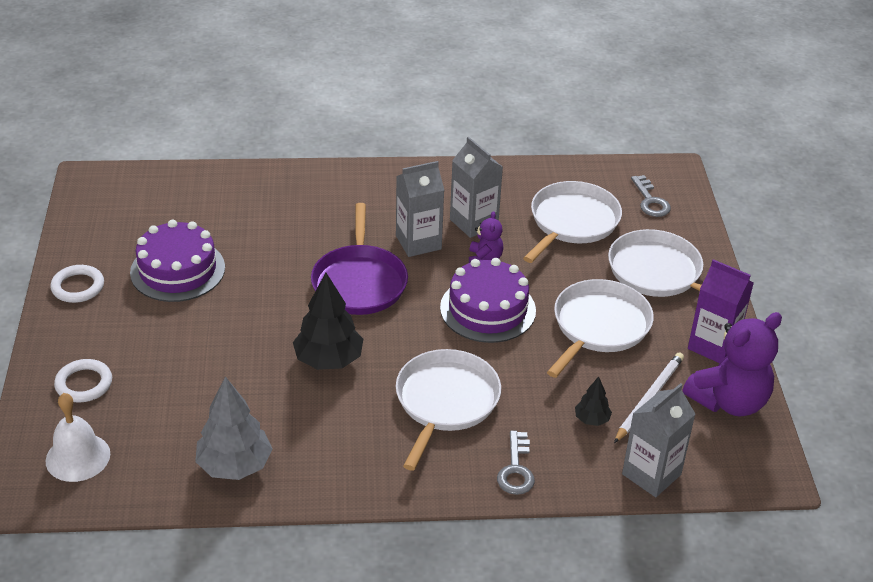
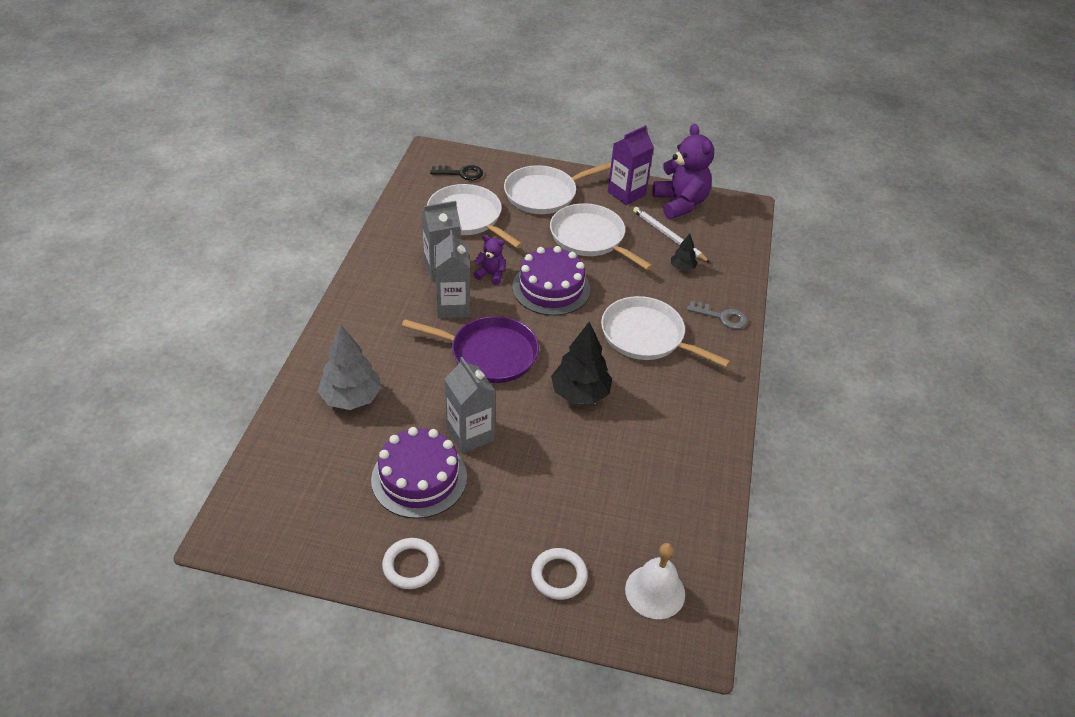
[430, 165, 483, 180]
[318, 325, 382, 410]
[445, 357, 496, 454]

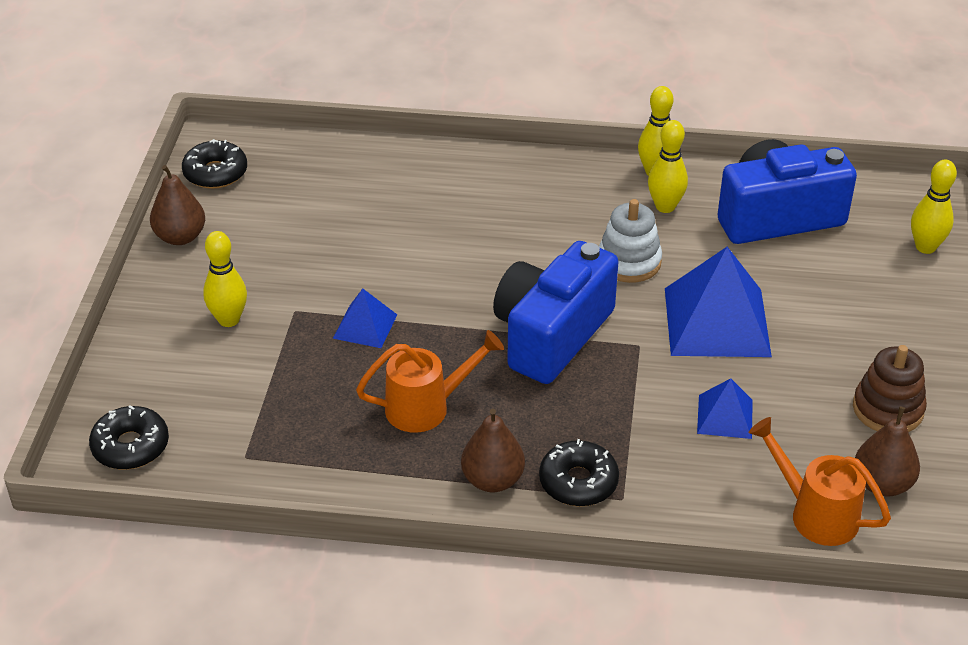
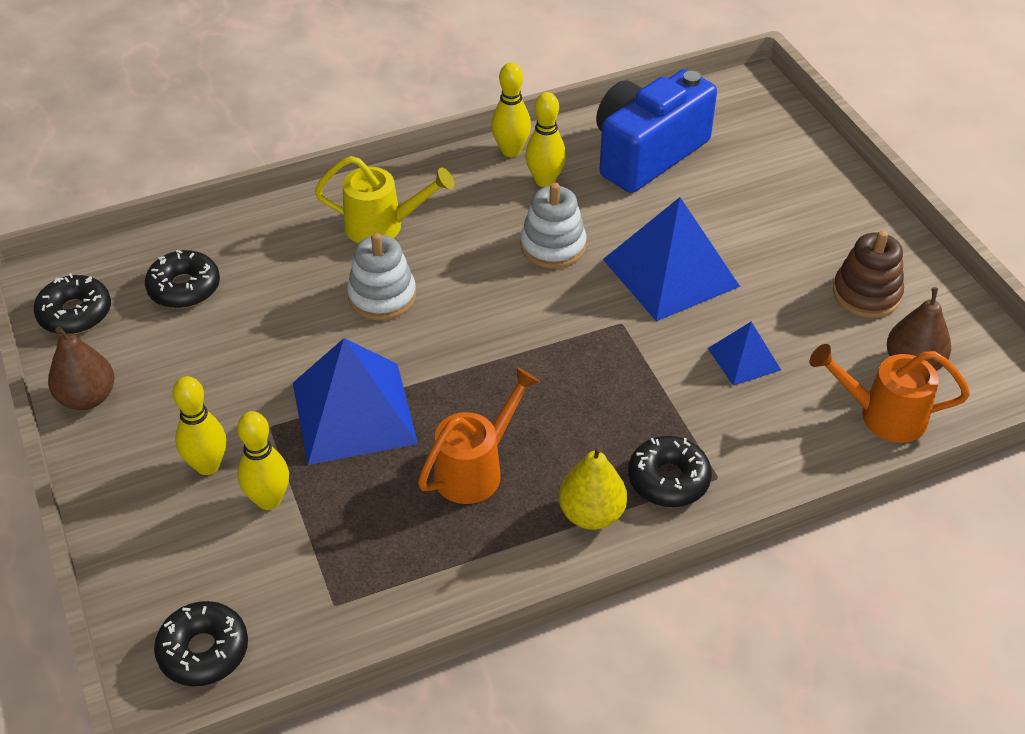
[237, 411, 289, 510]
[493, 241, 618, 384] (first image)
[293, 338, 418, 465]
[559, 446, 627, 530]
[315, 156, 454, 243]
[347, 233, 416, 320]
[145, 250, 220, 308]

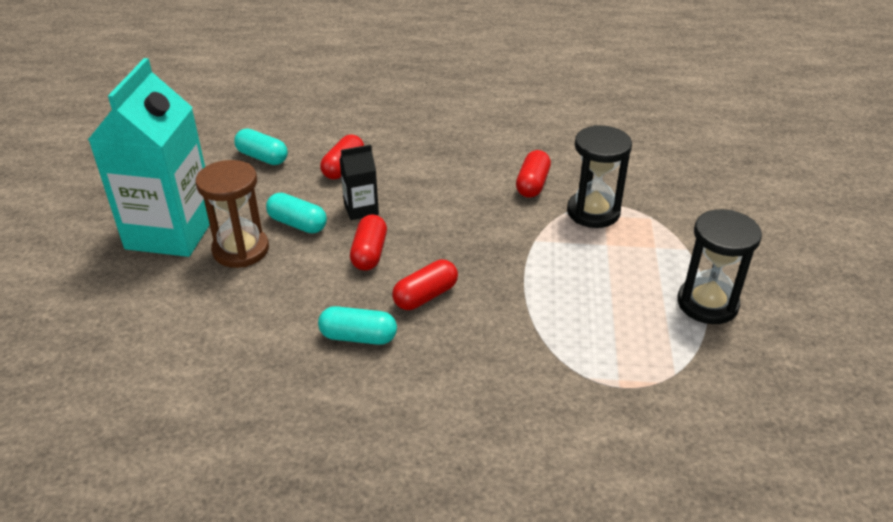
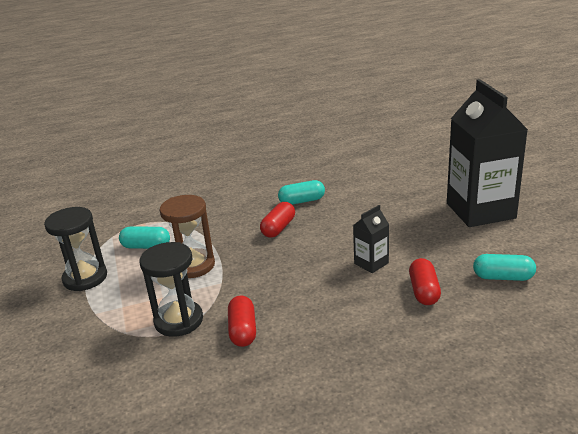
[447, 79, 528, 227]
[160, 195, 215, 278]
[119, 227, 170, 249]
[350, 215, 387, 271] (first image)

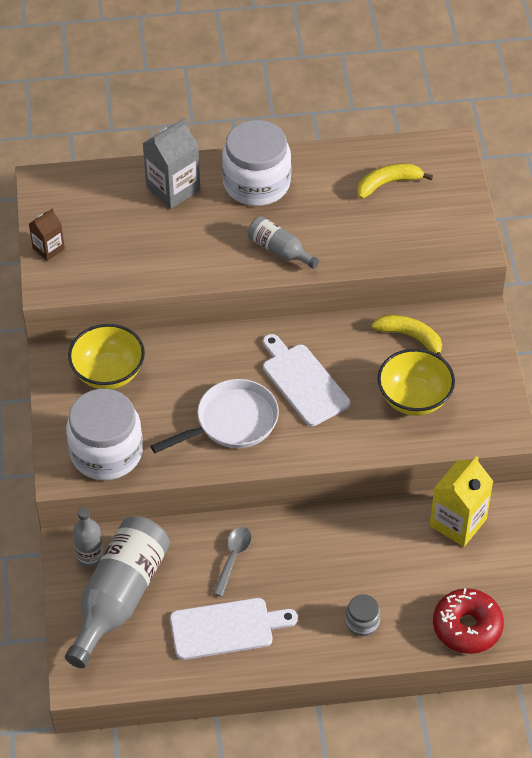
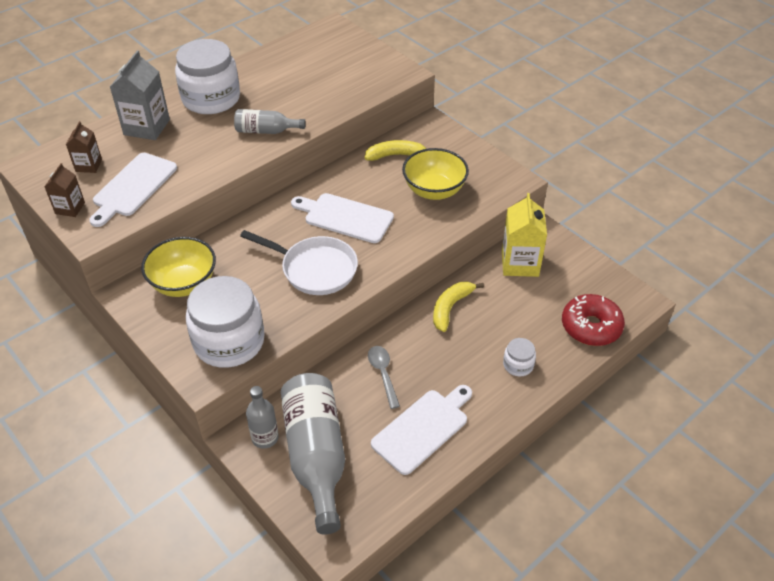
[433, 282, 484, 332]
[240, 230, 358, 295]
[503, 338, 536, 376]
[66, 121, 102, 173]
[89, 153, 177, 227]

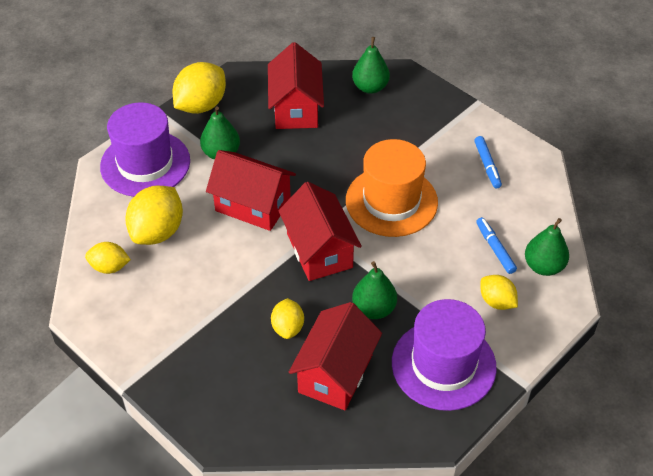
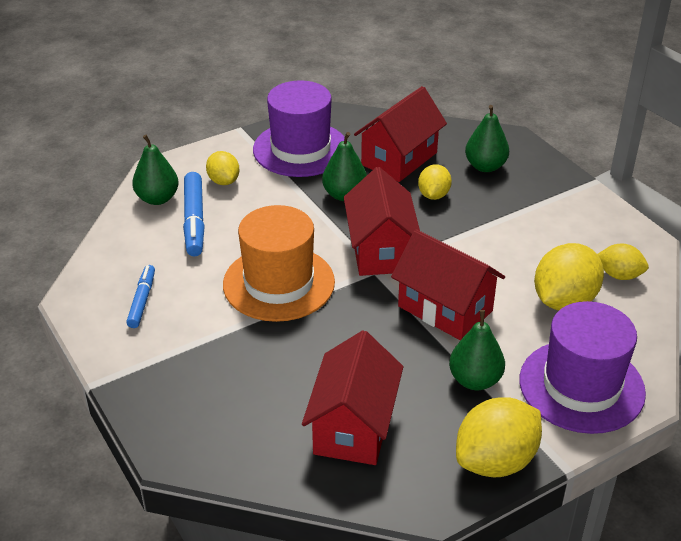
[465, 105, 509, 172]
[183, 172, 205, 256]

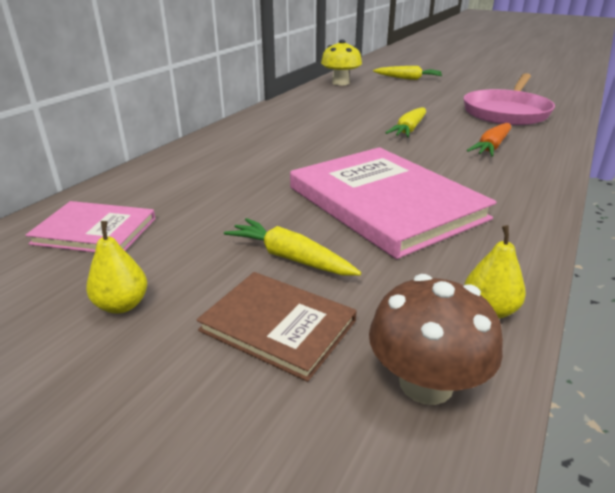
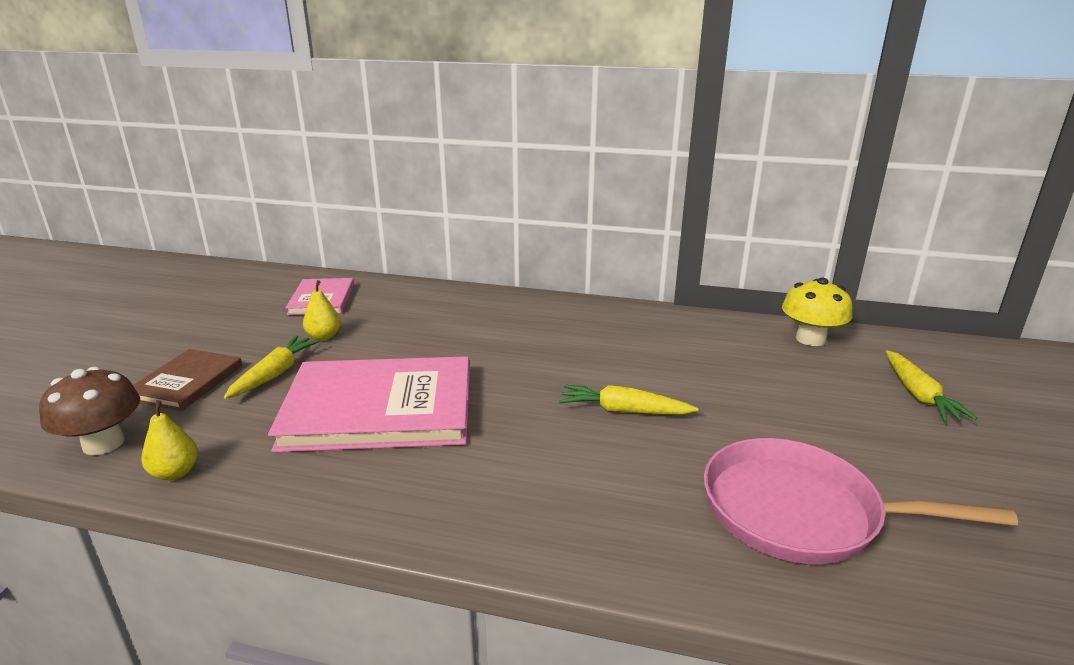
[467, 123, 511, 157] (first image)
[268, 356, 470, 452]
[303, 280, 341, 340]

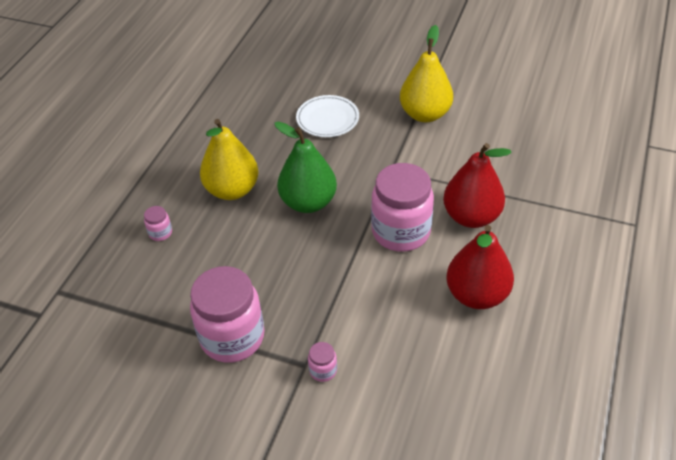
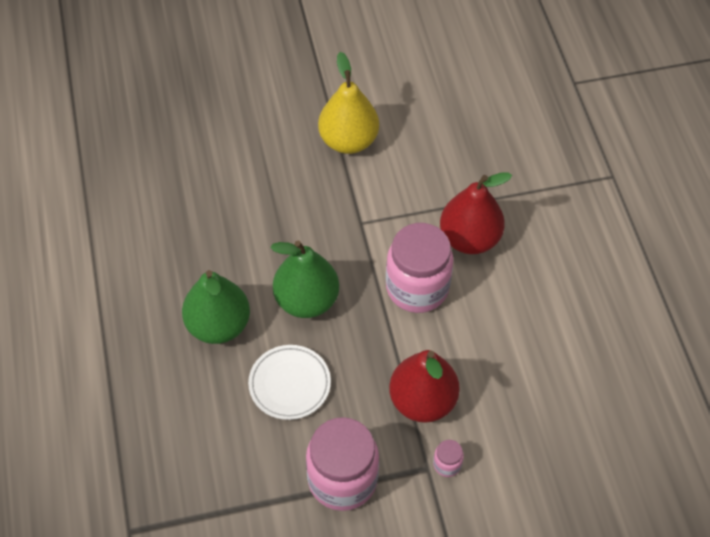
[248, 345, 331, 420]
[182, 270, 250, 344]
[144, 206, 172, 241] (first image)
[389, 350, 460, 423]

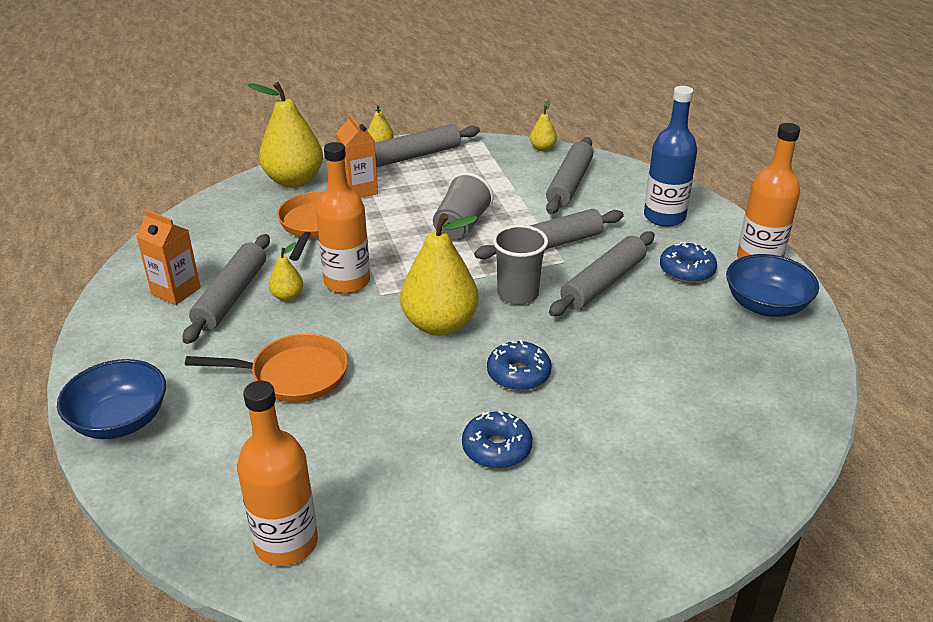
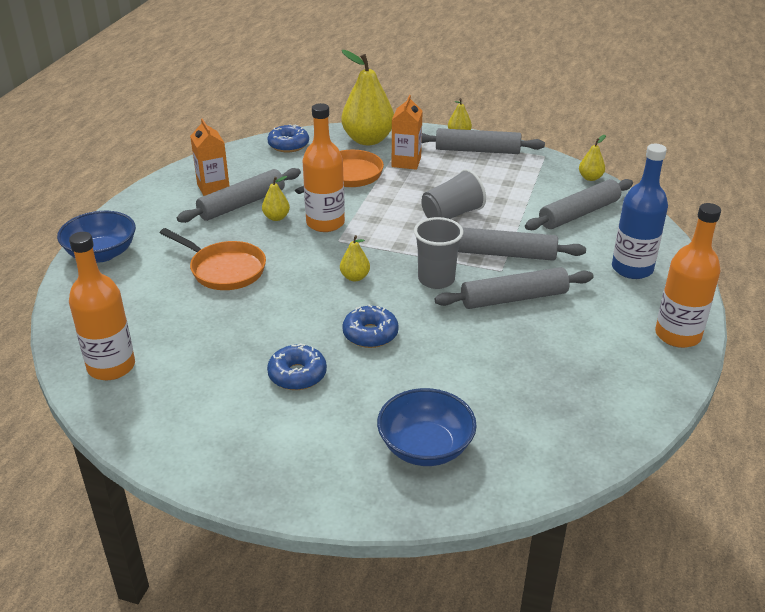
[340, 235, 370, 281]
[267, 124, 309, 153]
[377, 388, 477, 466]

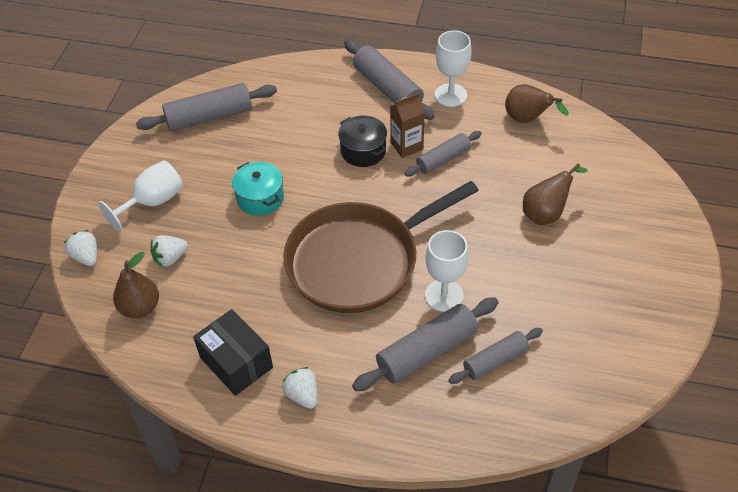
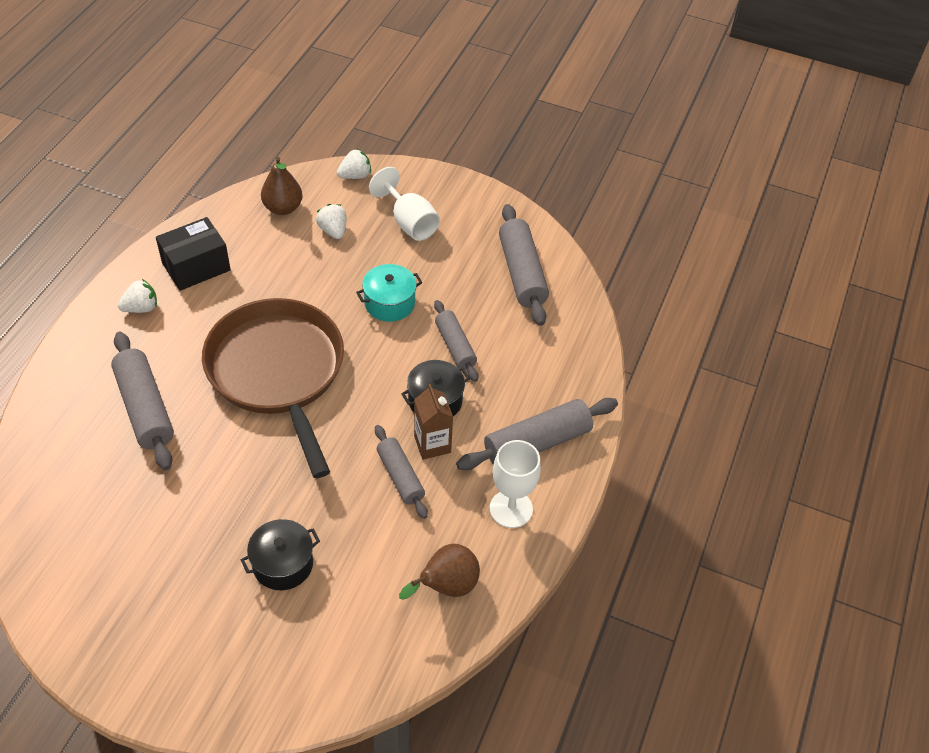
[241, 519, 320, 590]
[425, 230, 469, 312] (first image)
[434, 300, 478, 382]

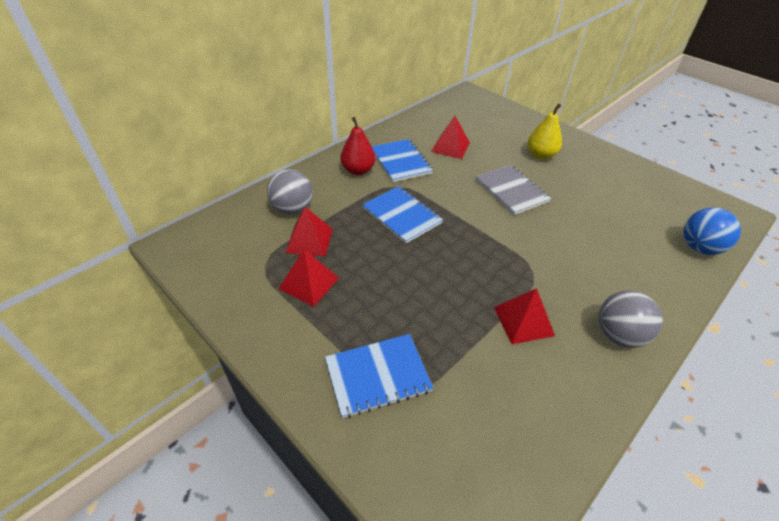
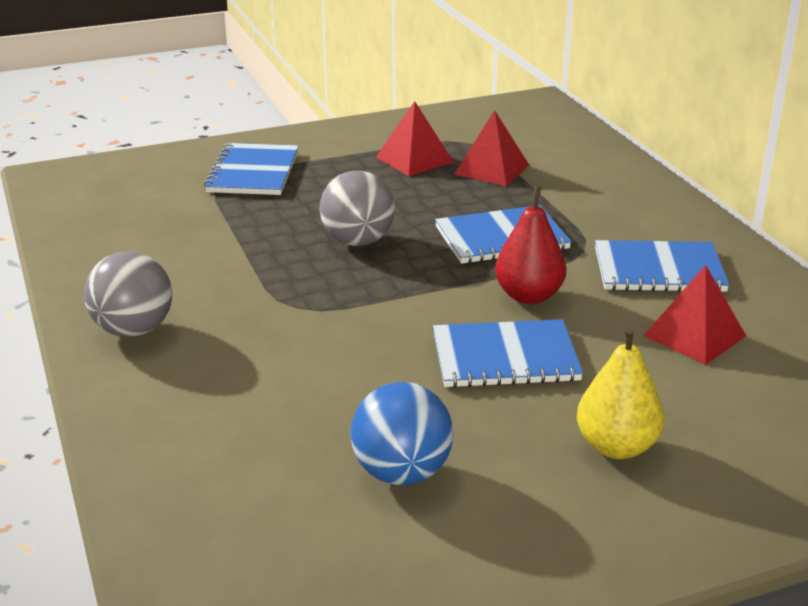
[495, 186, 567, 304]
[433, 319, 583, 388]
[320, 171, 395, 246]
[351, 382, 454, 485]
[494, 288, 555, 344] (first image)

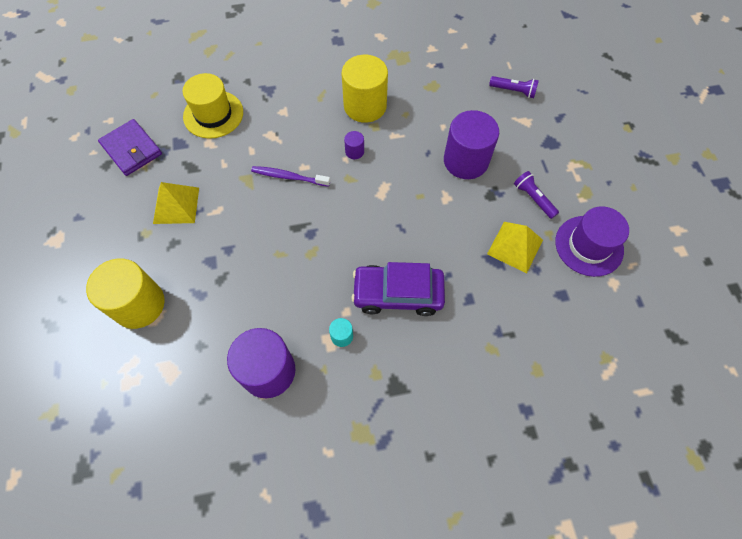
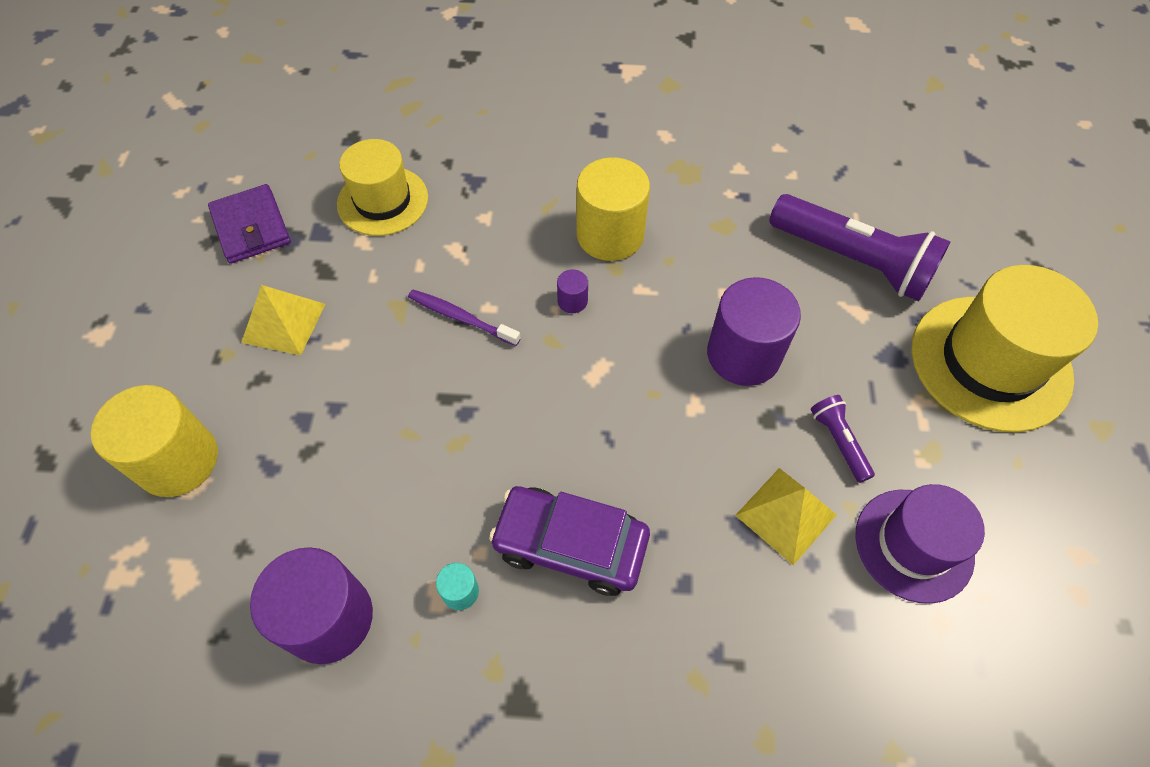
[769, 194, 951, 301]
[912, 265, 1098, 432]

